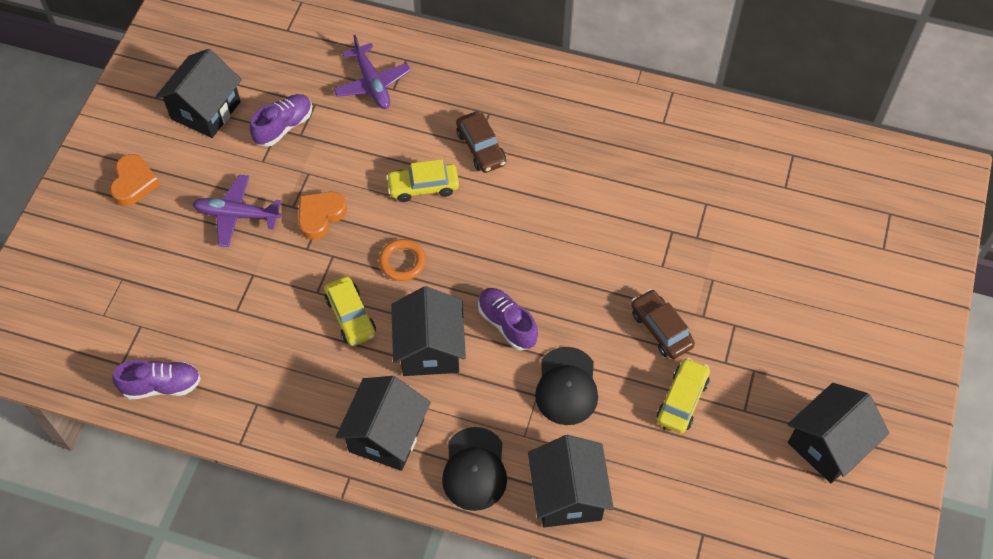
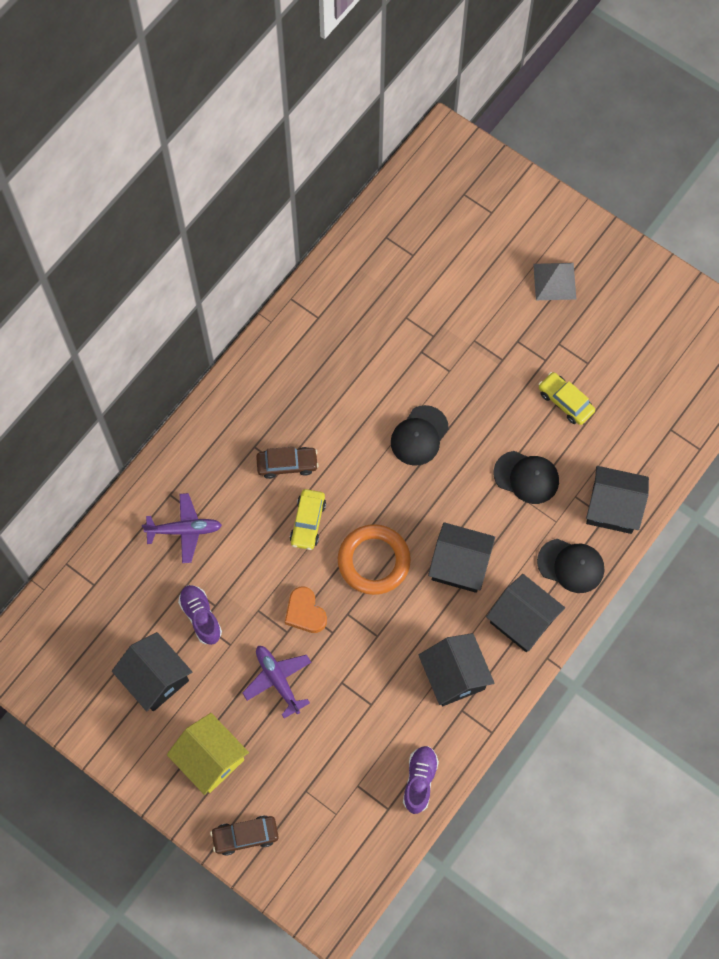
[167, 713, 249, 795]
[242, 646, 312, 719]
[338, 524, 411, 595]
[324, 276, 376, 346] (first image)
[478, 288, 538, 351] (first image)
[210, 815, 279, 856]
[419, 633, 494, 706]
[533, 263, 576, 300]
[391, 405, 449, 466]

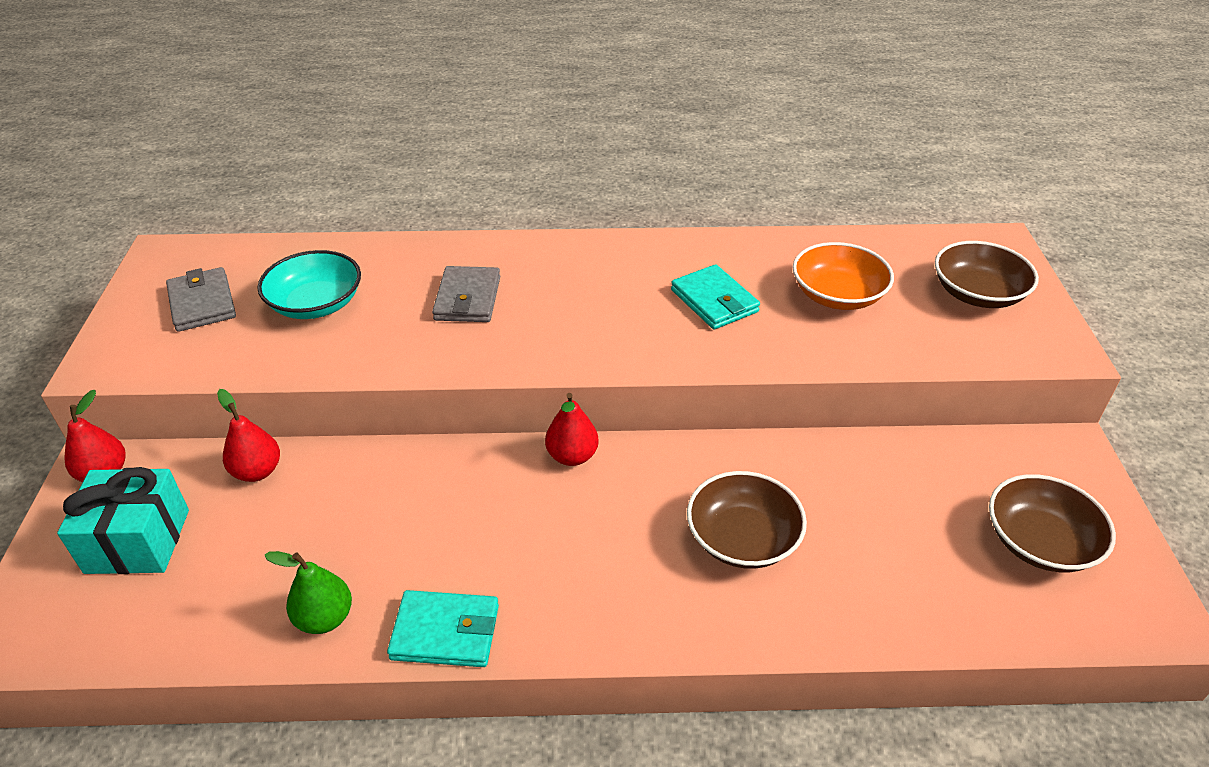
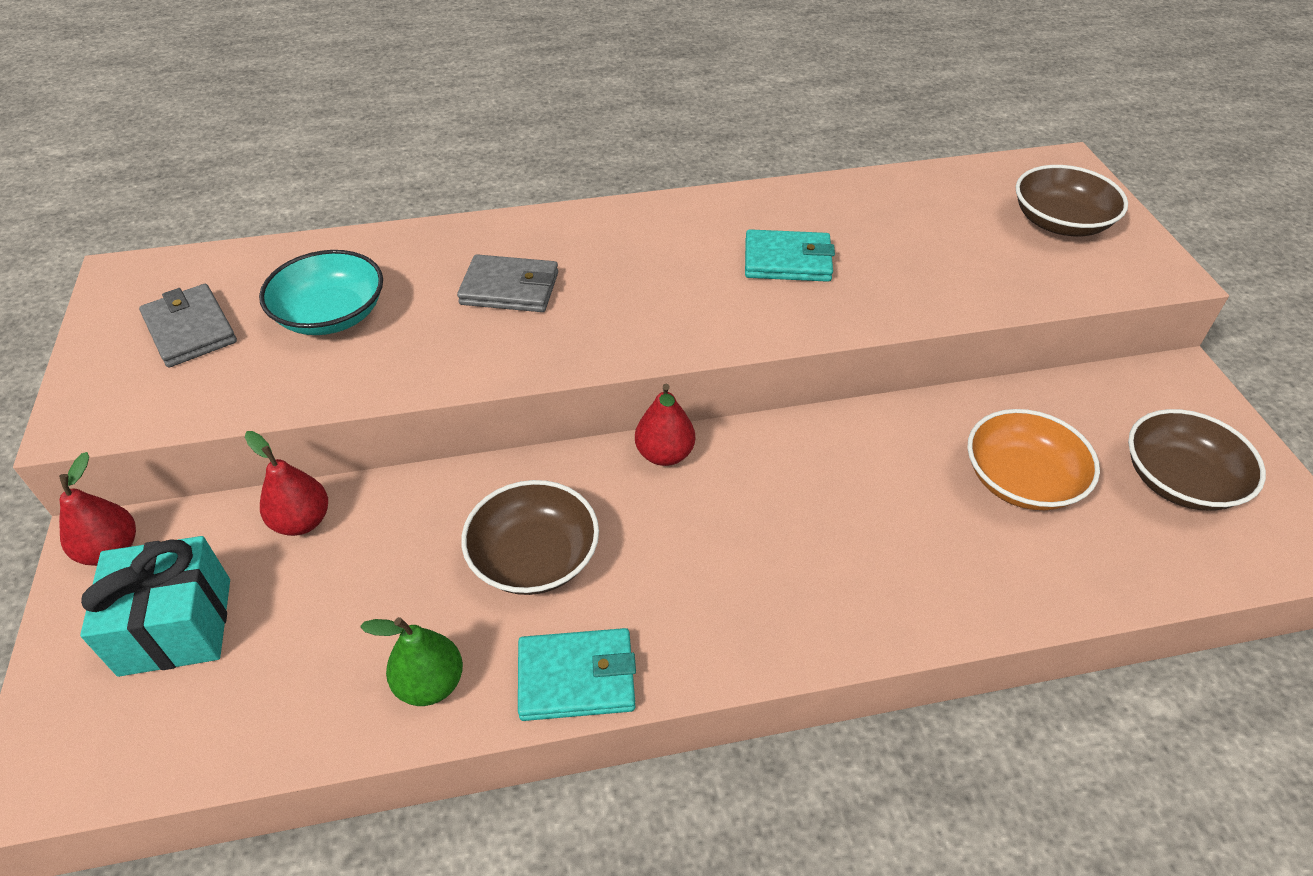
[967, 409, 1100, 510]
[745, 229, 835, 282]
[457, 254, 558, 312]
[461, 480, 599, 595]

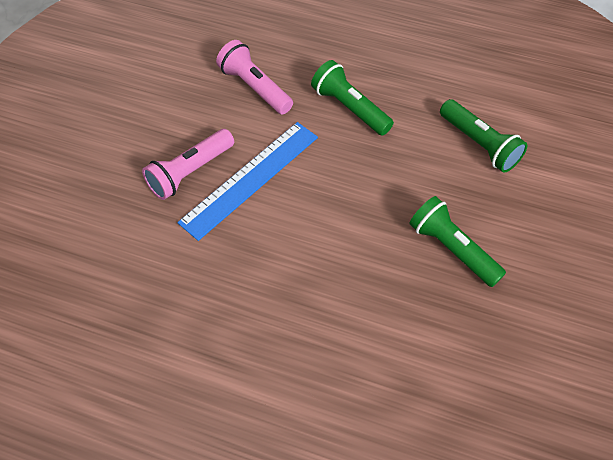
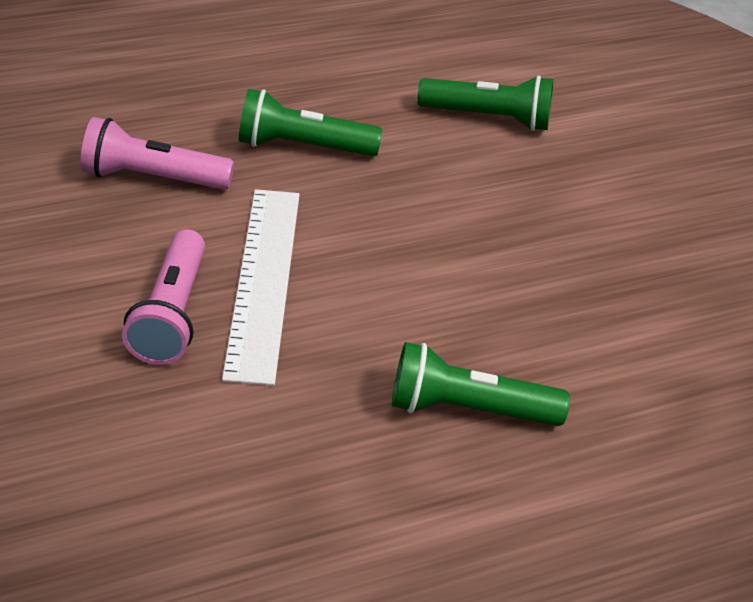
[222, 189, 300, 386]
[392, 342, 570, 426]

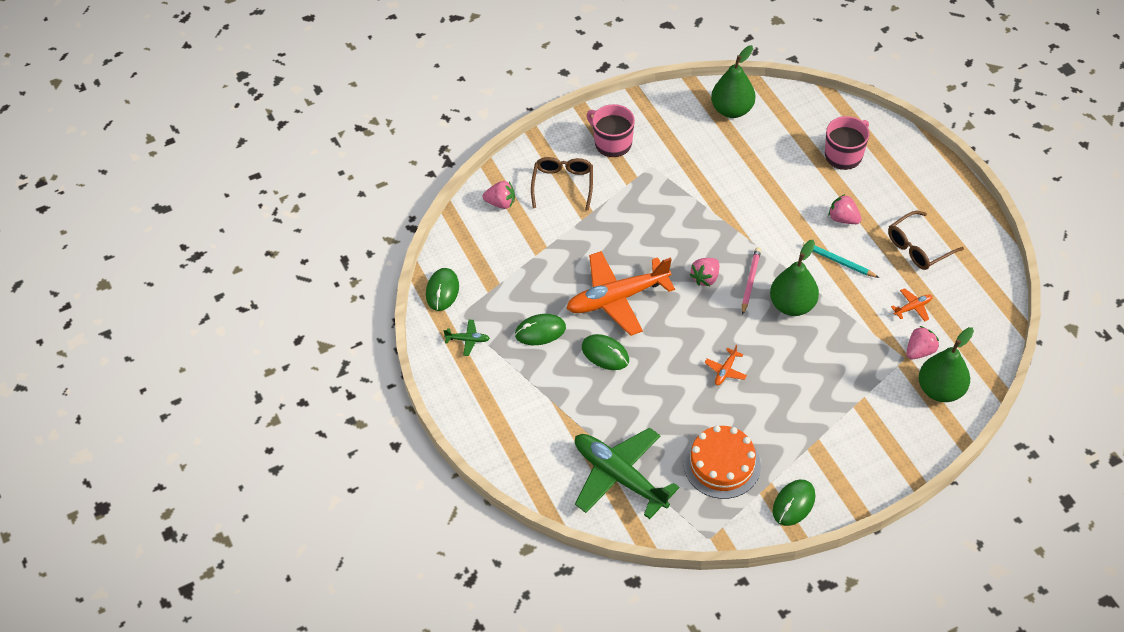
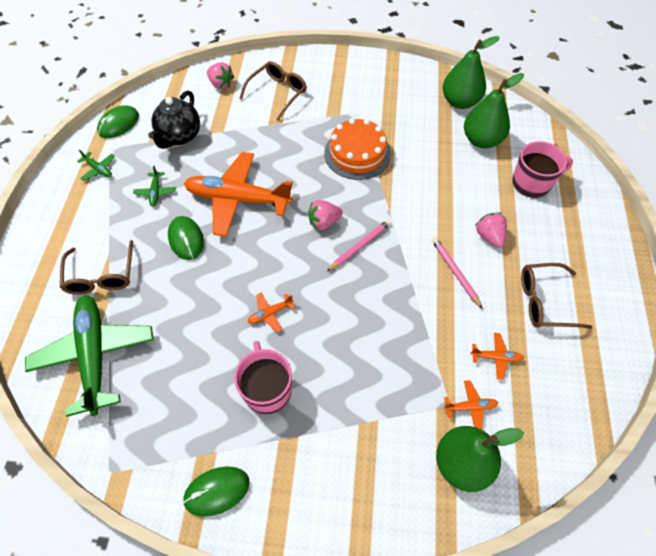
[234, 341, 292, 414]
[464, 73, 524, 148]
[432, 237, 483, 309]
[133, 166, 176, 207]
[444, 380, 498, 430]
[324, 118, 391, 180]
[148, 90, 200, 149]
[60, 240, 133, 295]

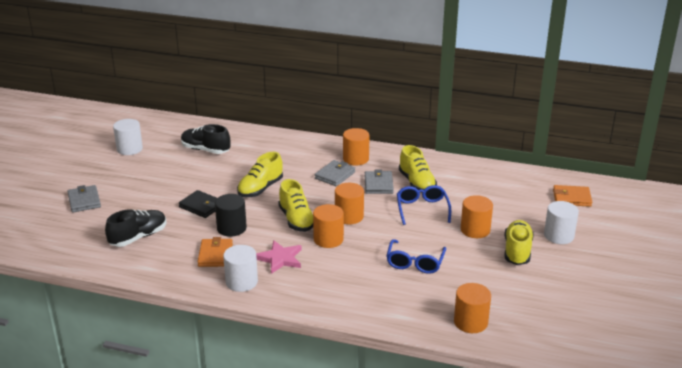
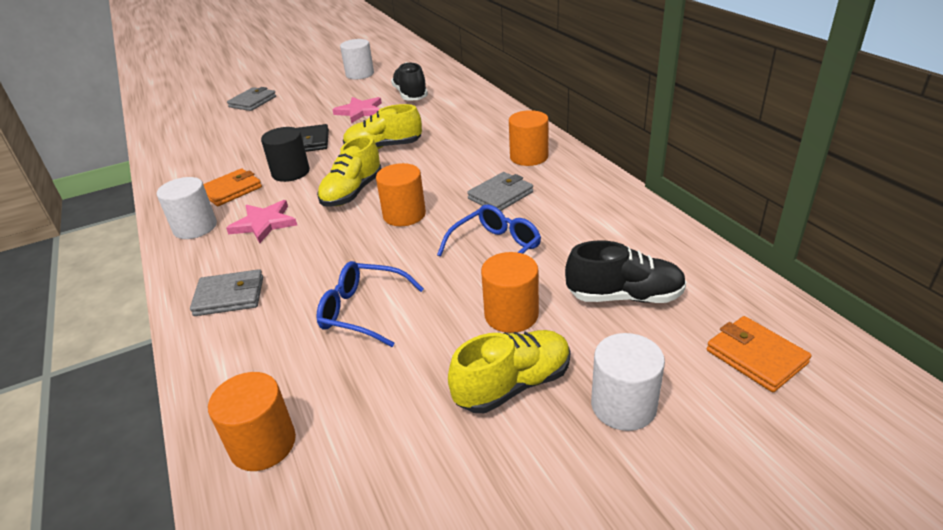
[399, 145, 437, 190] (first image)
[190, 269, 263, 316]
[313, 204, 344, 248] (first image)
[565, 240, 686, 303]
[316, 261, 424, 347]
[332, 97, 382, 123]

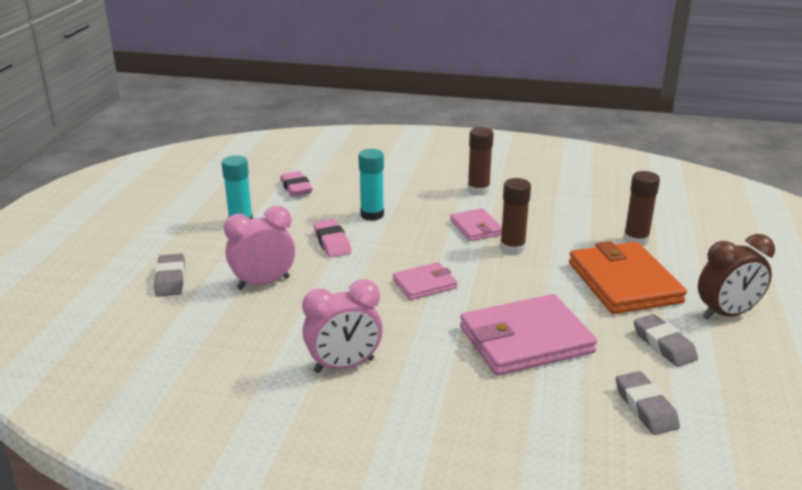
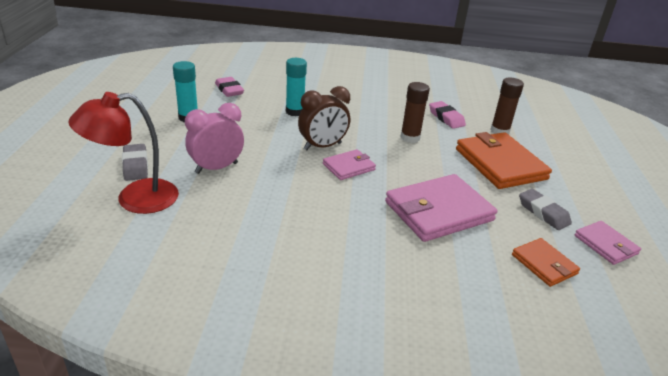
[467, 127, 494, 195] (first image)
[574, 221, 641, 265]
[429, 101, 466, 129]
[298, 86, 350, 150]
[302, 280, 383, 373] (first image)
[512, 238, 580, 287]
[68, 92, 179, 214]

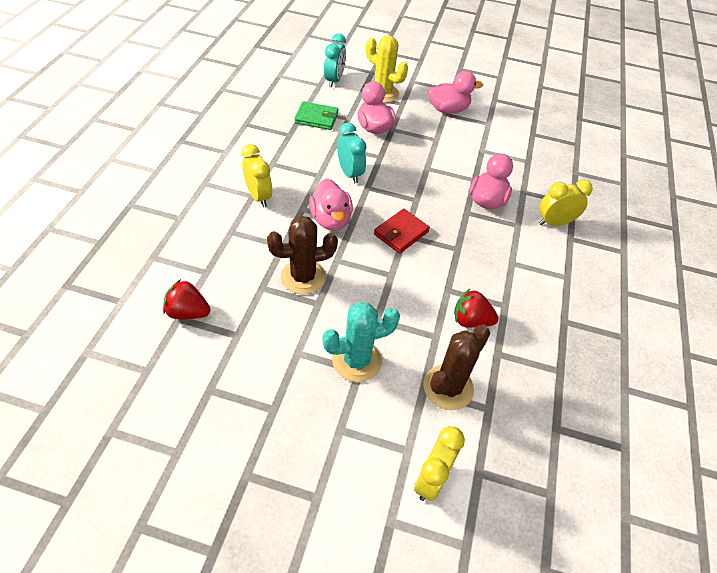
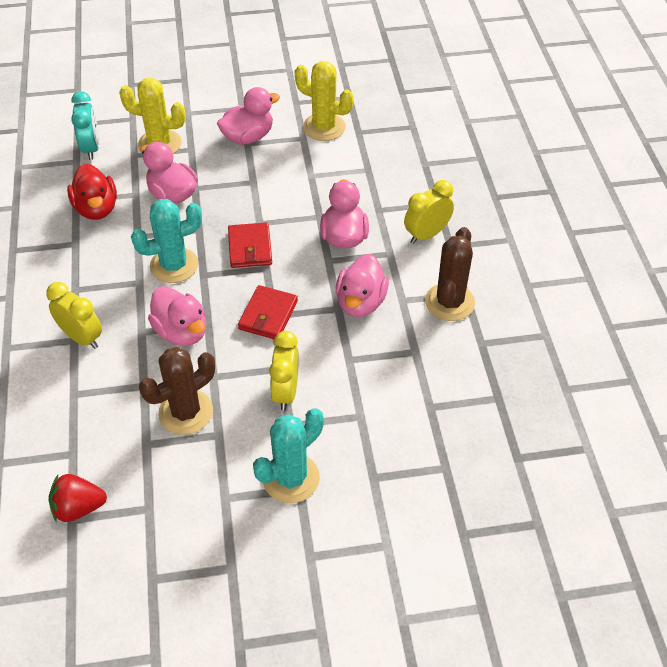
[67, 164, 117, 220]
[131, 199, 202, 283]
[454, 289, 499, 328] (first image)
[425, 227, 475, 321]
[269, 331, 299, 411]
[295, 61, 353, 141]
[228, 222, 272, 268]
[336, 254, 389, 317]

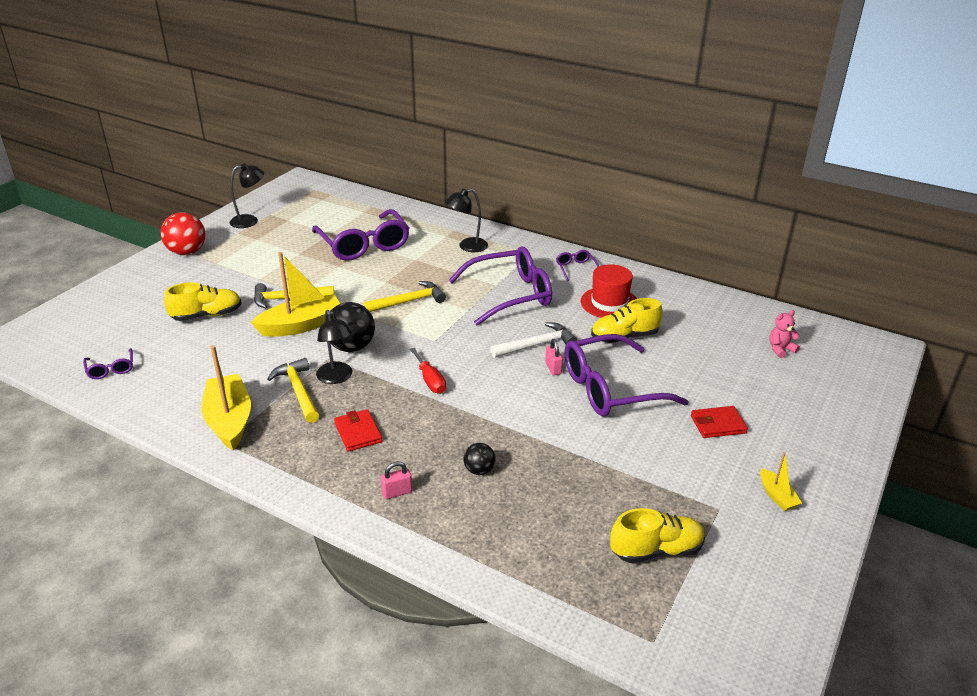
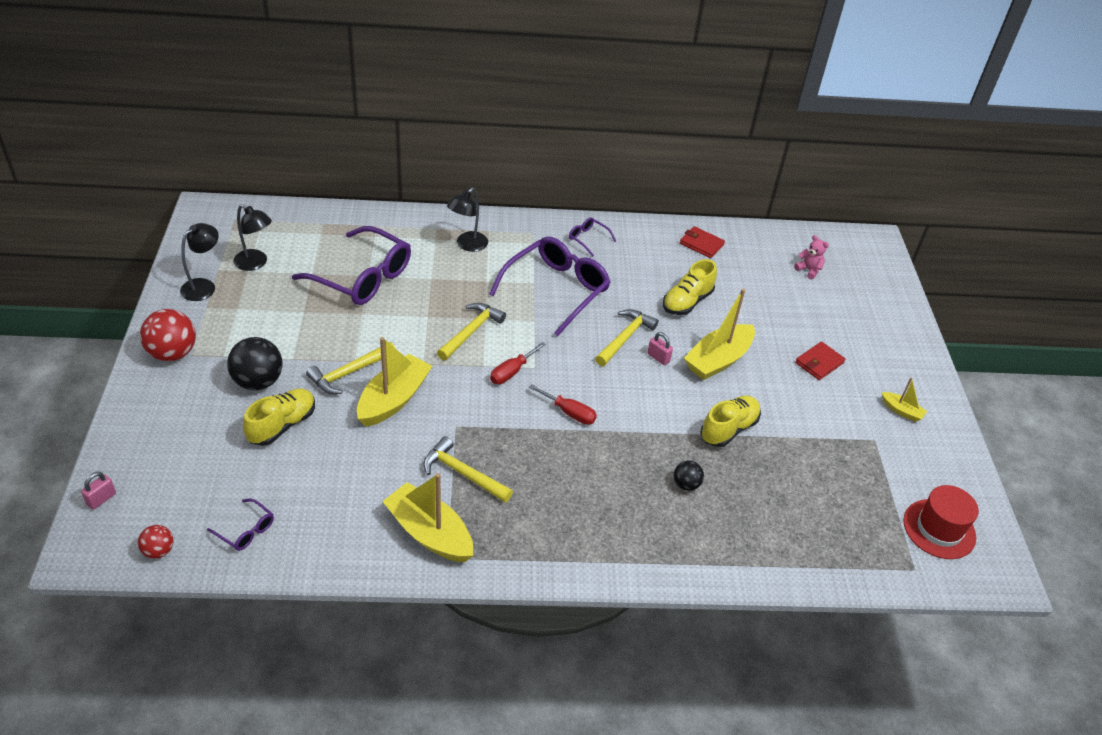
[903, 485, 979, 559]
[227, 337, 283, 390]
[233, 204, 272, 271]
[794, 235, 829, 279]
[595, 309, 659, 366]
[684, 289, 755, 380]
[680, 226, 725, 258]
[81, 472, 116, 510]
[701, 396, 761, 447]
[490, 342, 546, 384]
[138, 525, 173, 559]

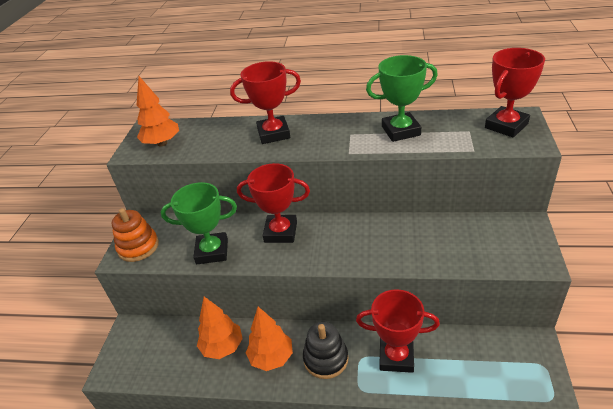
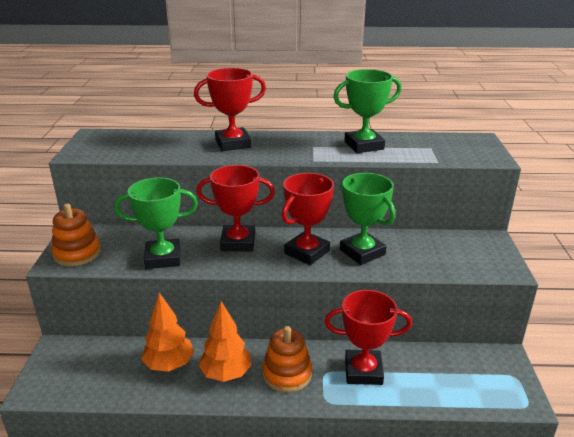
[282, 173, 334, 265]
[137, 76, 179, 147] (first image)
[262, 326, 312, 393]
[340, 173, 396, 265]

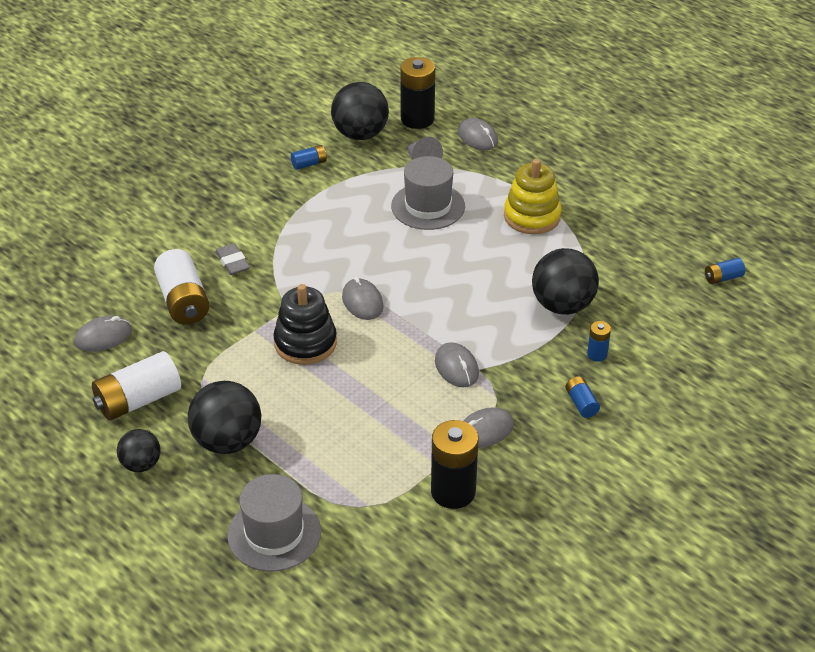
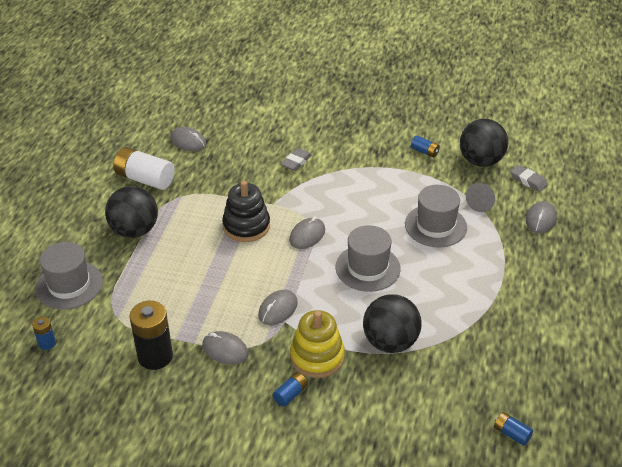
[510, 165, 548, 192]
[290, 310, 345, 378]
[154, 249, 209, 325] (first image)
[32, 317, 56, 350]
[117, 429, 161, 472] (first image)
[336, 225, 401, 292]

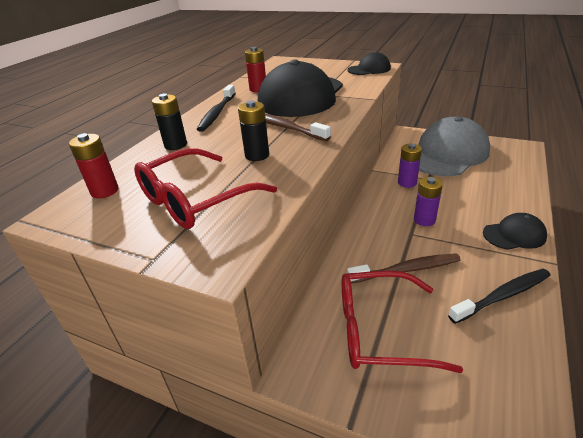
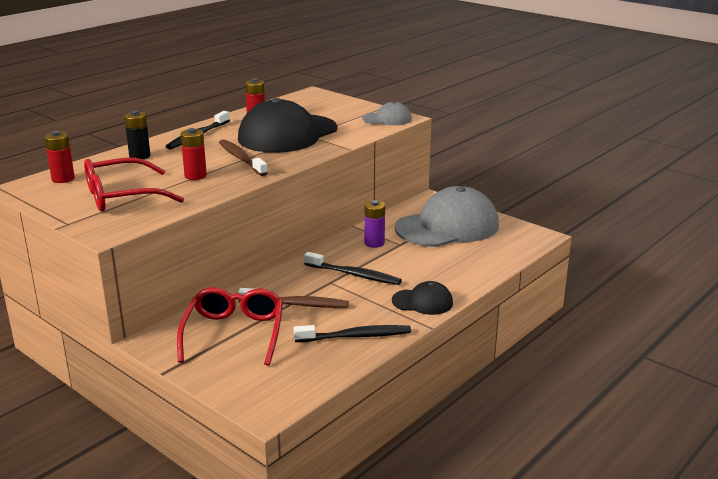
[362, 101, 412, 125]
[180, 128, 207, 180]
[304, 252, 402, 285]
[177, 287, 283, 366]

